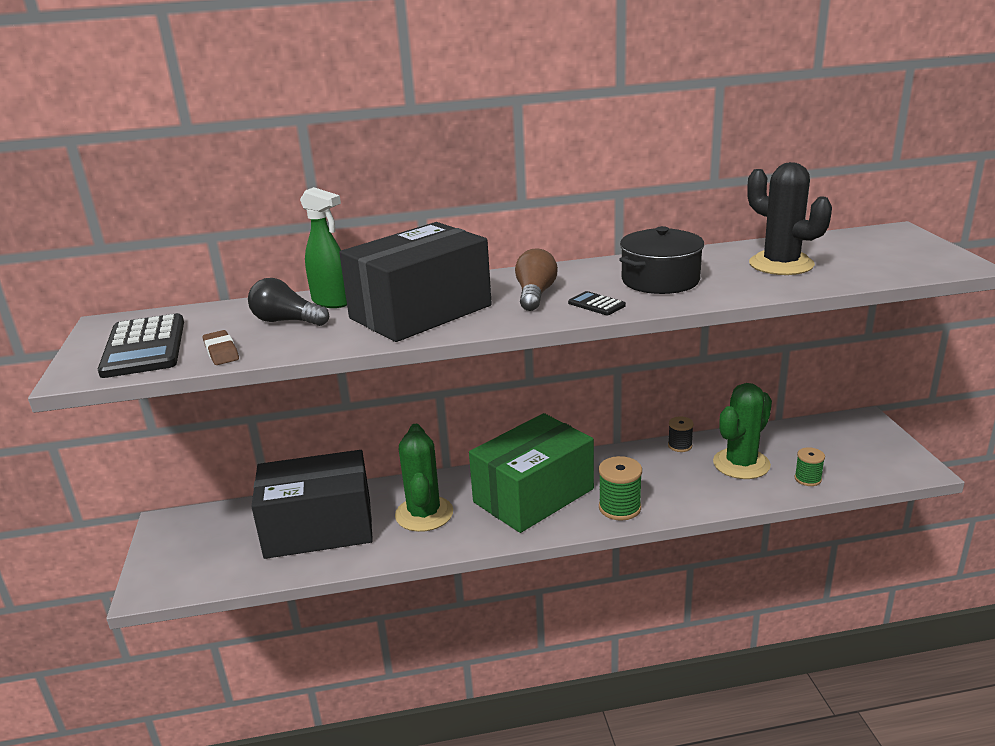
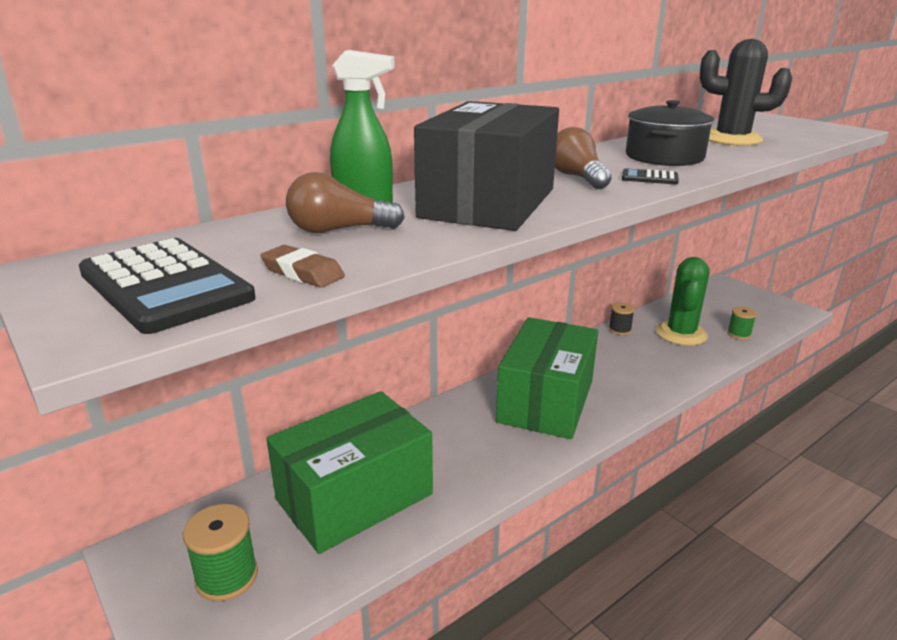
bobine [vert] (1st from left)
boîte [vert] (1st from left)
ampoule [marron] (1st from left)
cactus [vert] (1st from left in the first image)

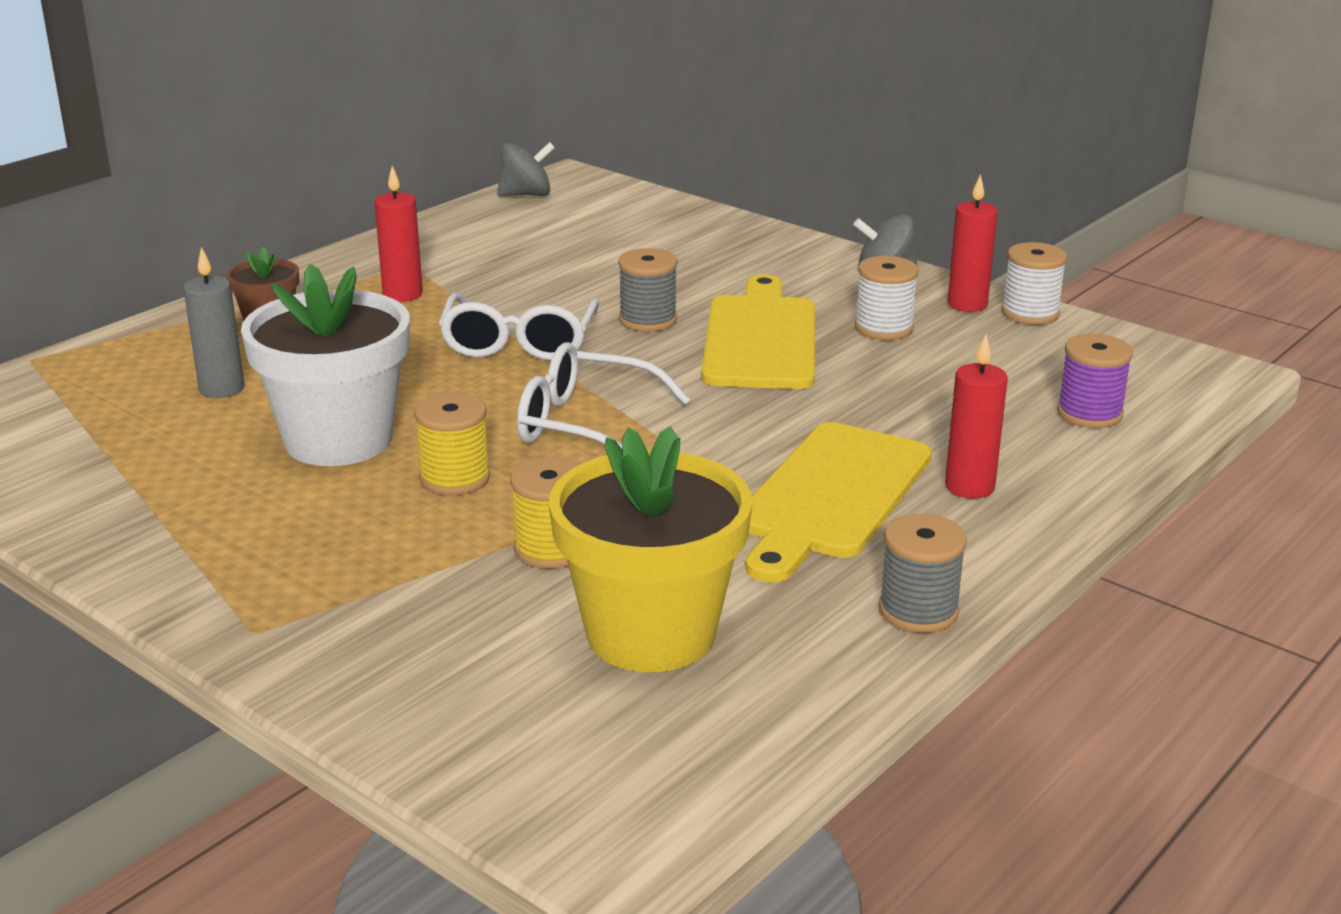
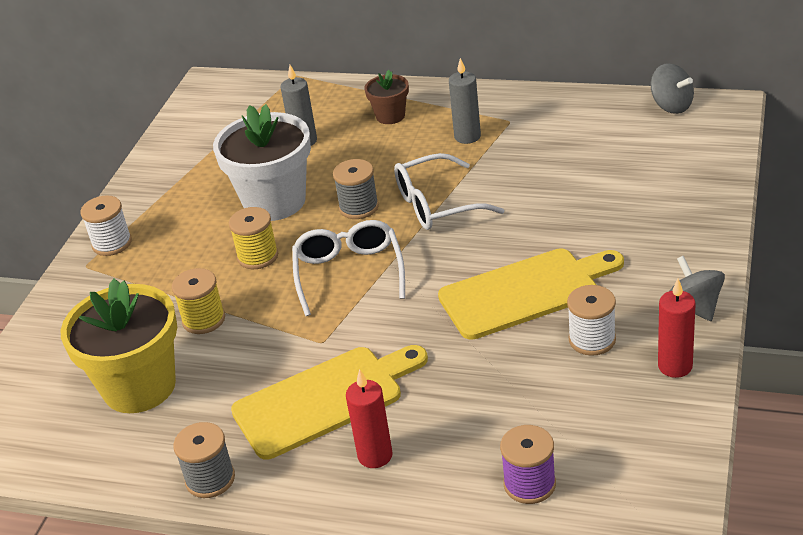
bobine [blanc] (1st from left)
planche à découper [jaune] (1st from left)
bobine [gris] (2nd from left)
bougie [gris] (2nd from left)

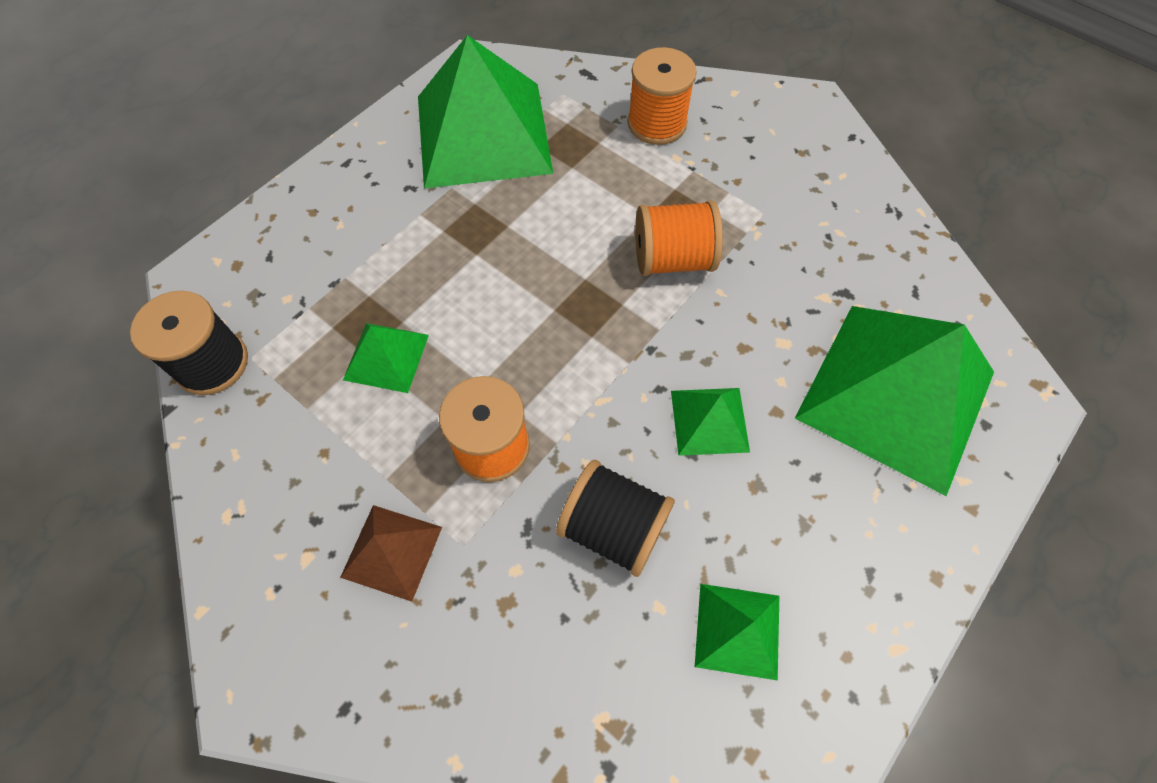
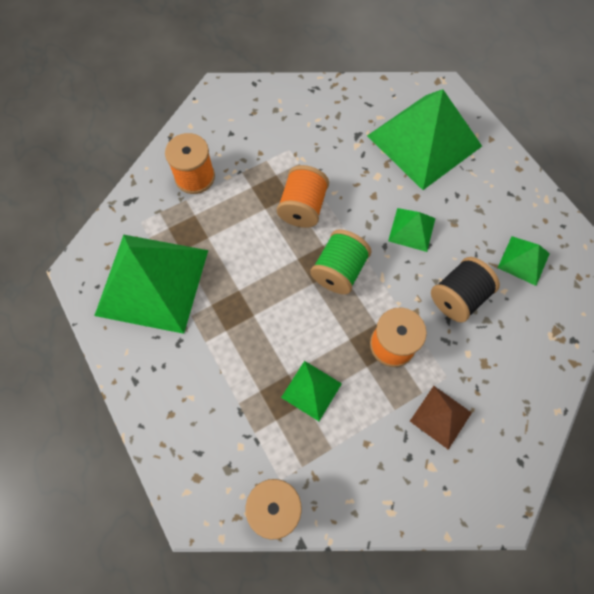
bobine [vert]

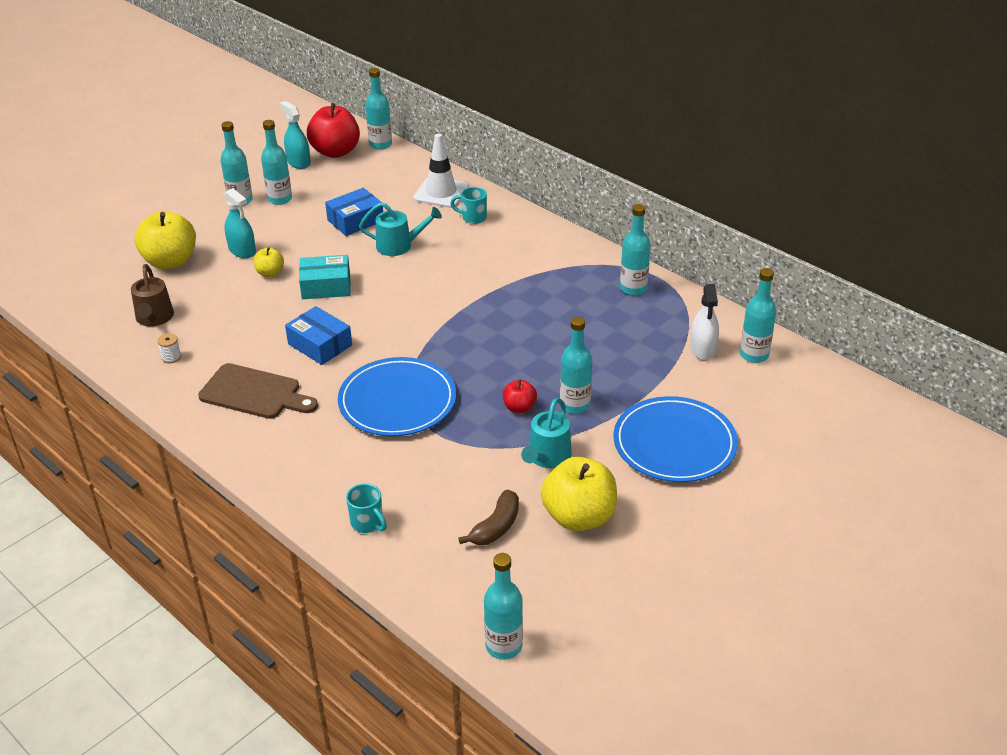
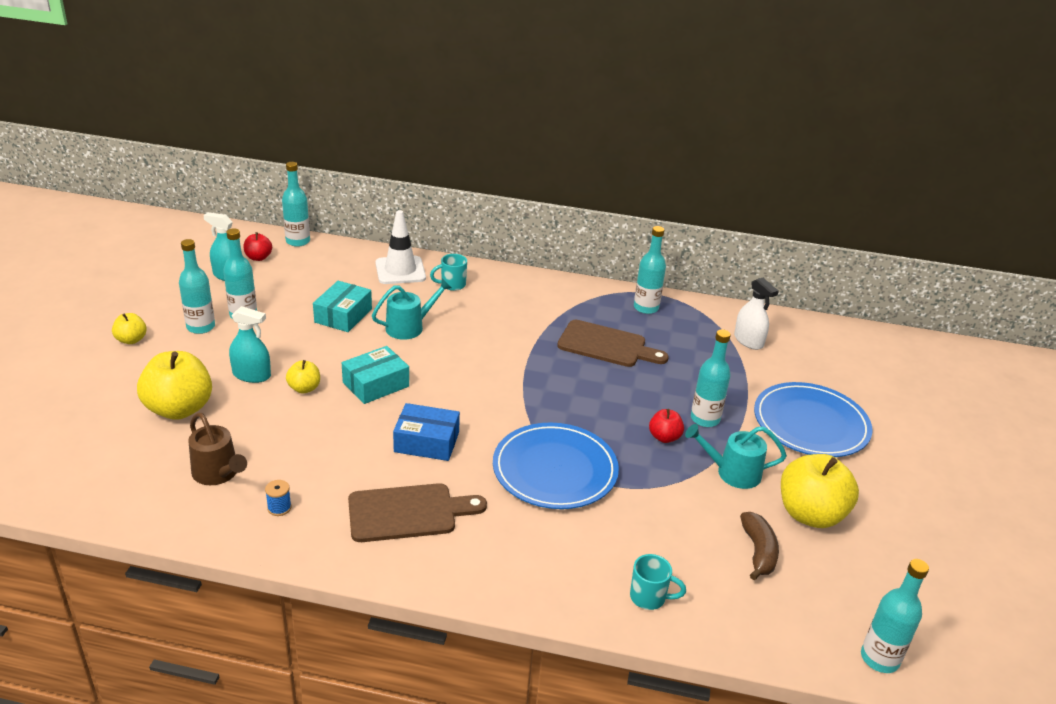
pomme [jaune] (1st from left)
pomme [rouge] (1st from left)
bobine [bleu]
boîte [turquoise] (1st from left)
planche à découper [marron] (2nd from left)
arrosoir [turquoise] (2nd from left)
bouteille [turquoise] (7th from left in the first image)

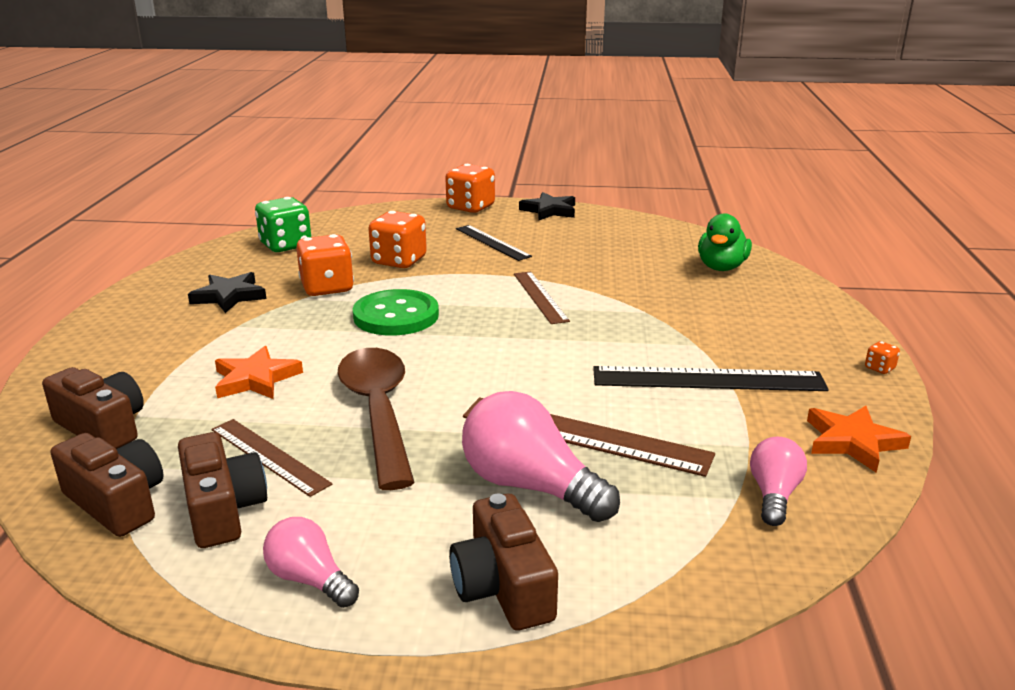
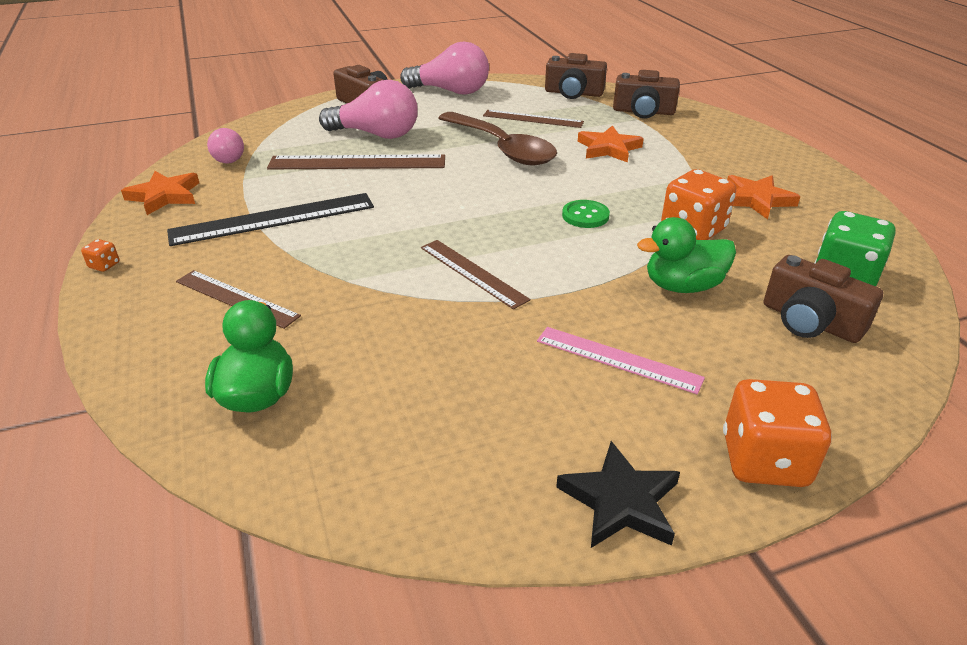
règle [marron] (1st from left)
ampoule [rose] (3rd from left)
règle [rose]
bouton [vert]
canard [vert] (2nd from left)
étoile [orange] (3rd from left)
appareil photo [marron] (4th from left)

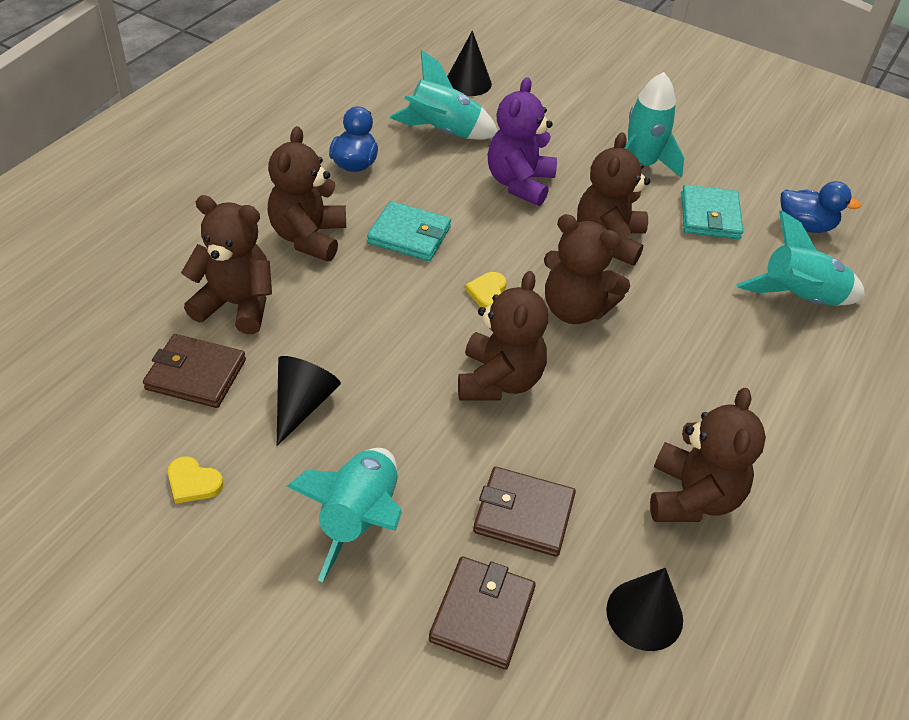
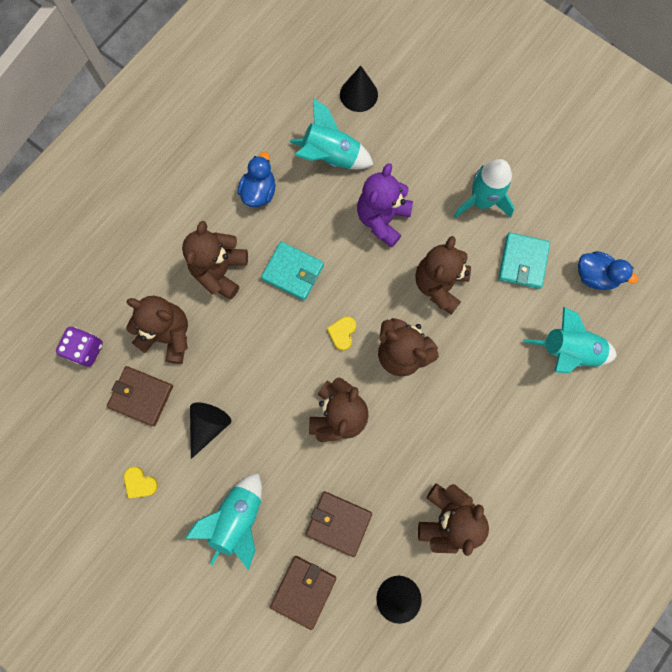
dé [violet]

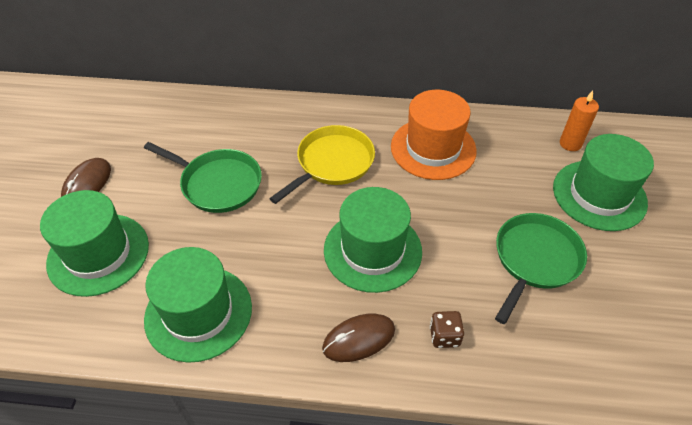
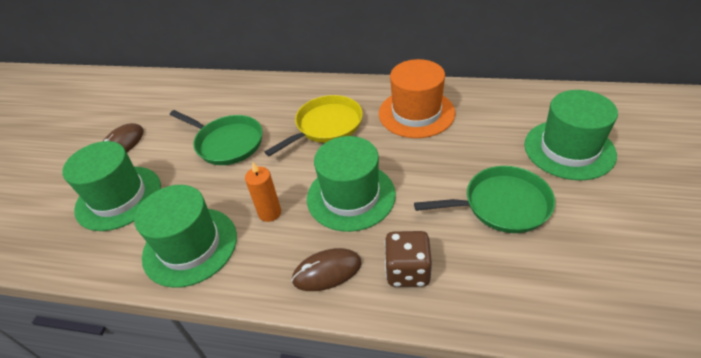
bougie [orange]
dé [marron]
poêle [vert] (2nd from left)

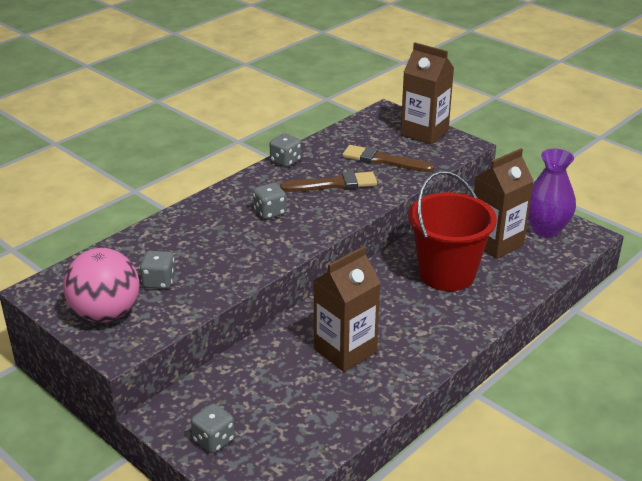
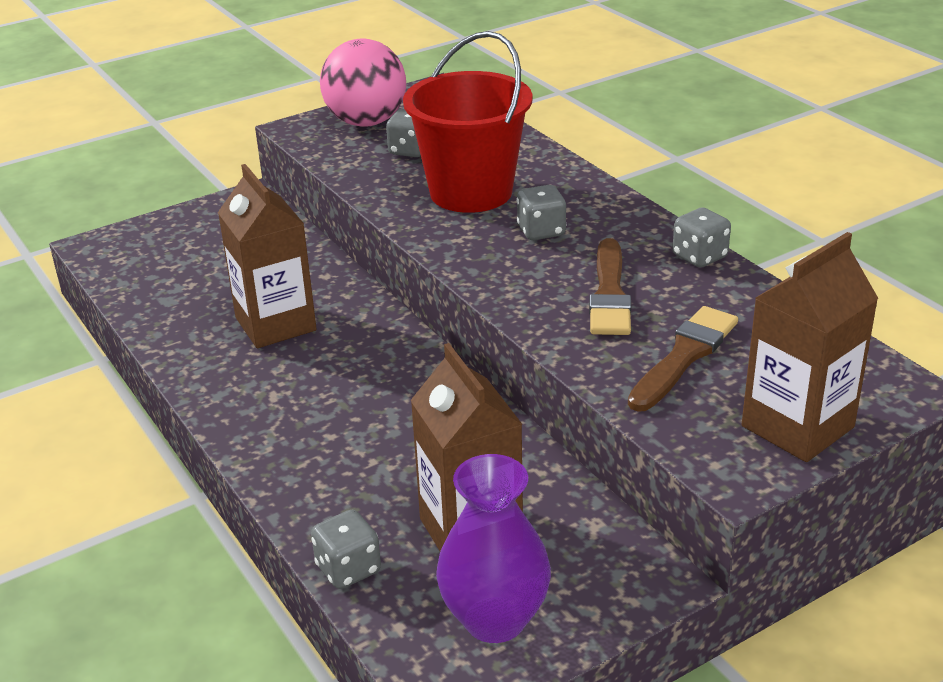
dé [gris] (1st from left)
seau [rouge]

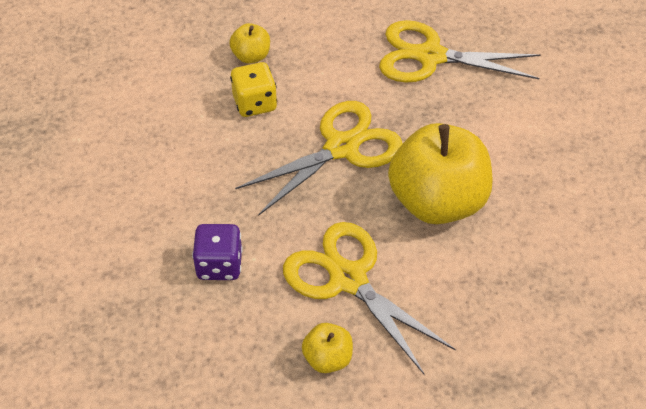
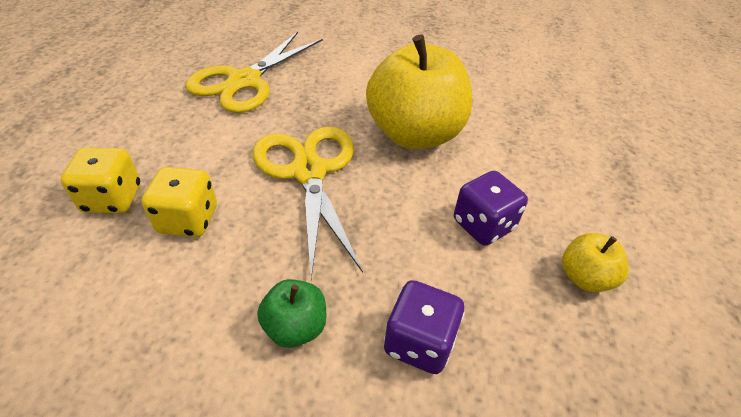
dé [jaune] (1st from left)
pomme [vert]
dé [violet] (2nd from left)

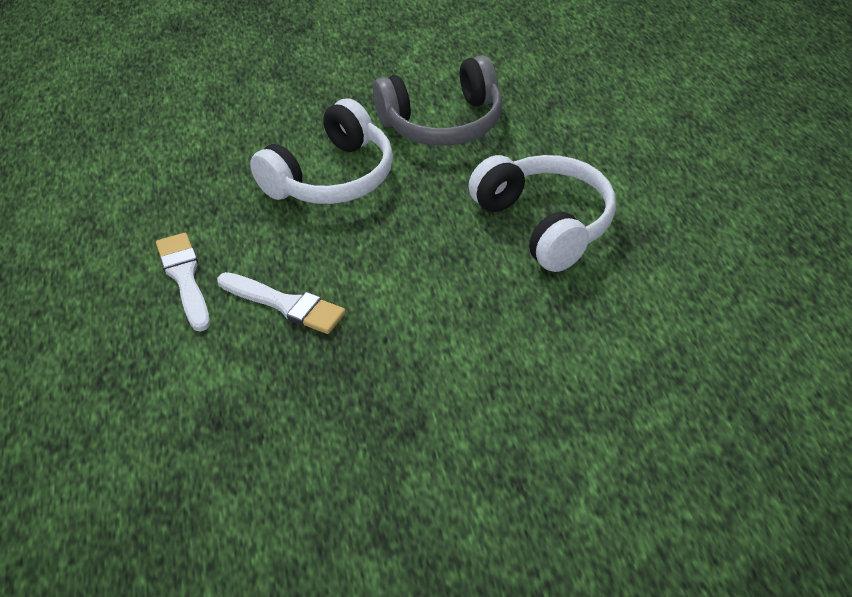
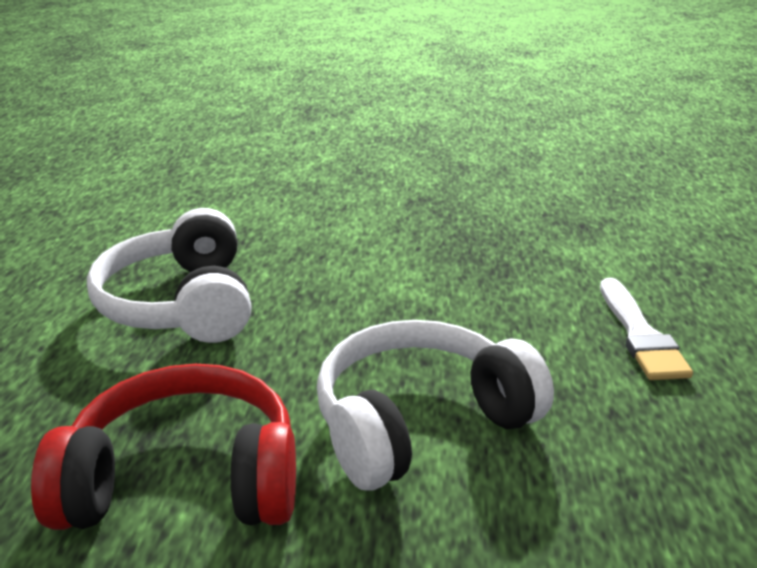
casque audio [rouge]
pinceau [blanc] (2nd from left in the first image)

